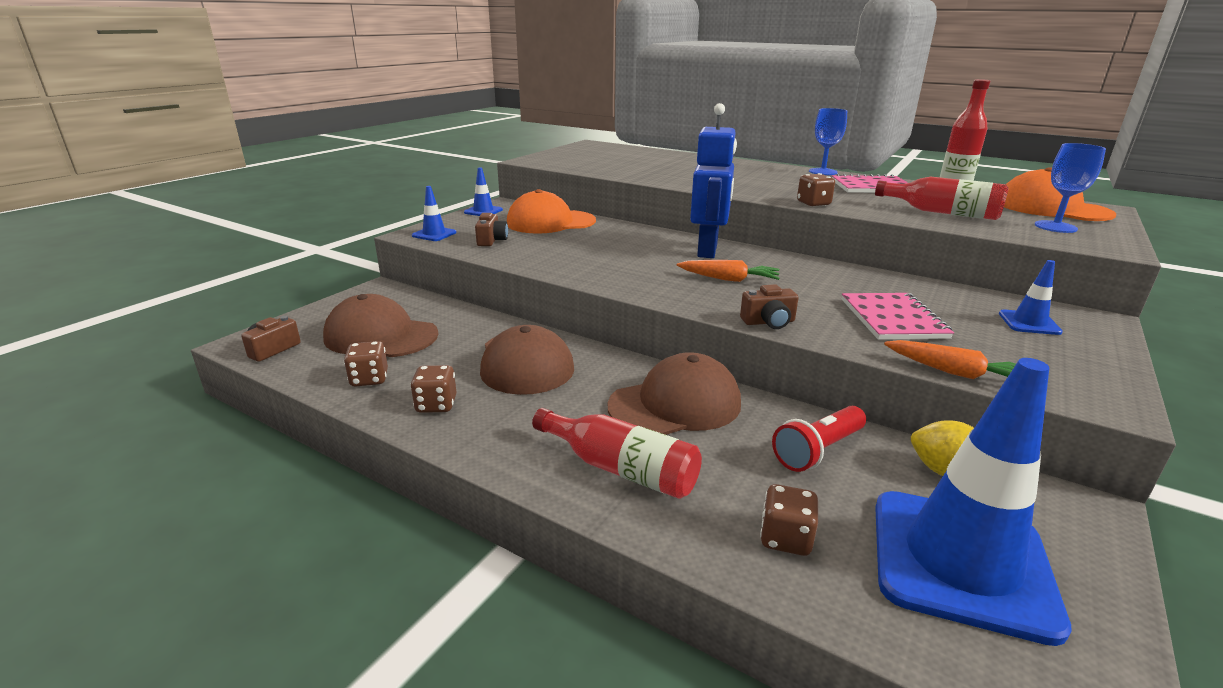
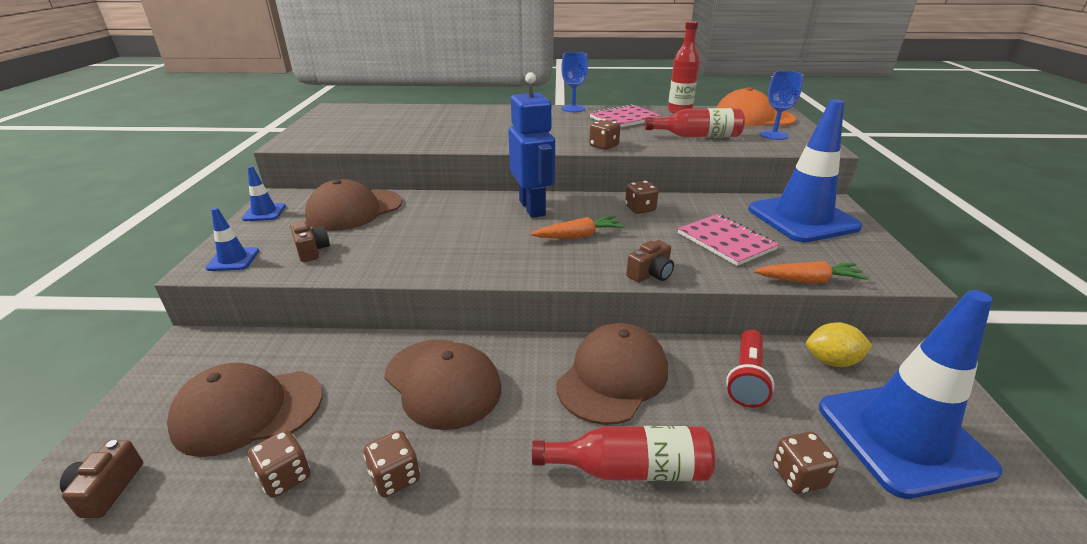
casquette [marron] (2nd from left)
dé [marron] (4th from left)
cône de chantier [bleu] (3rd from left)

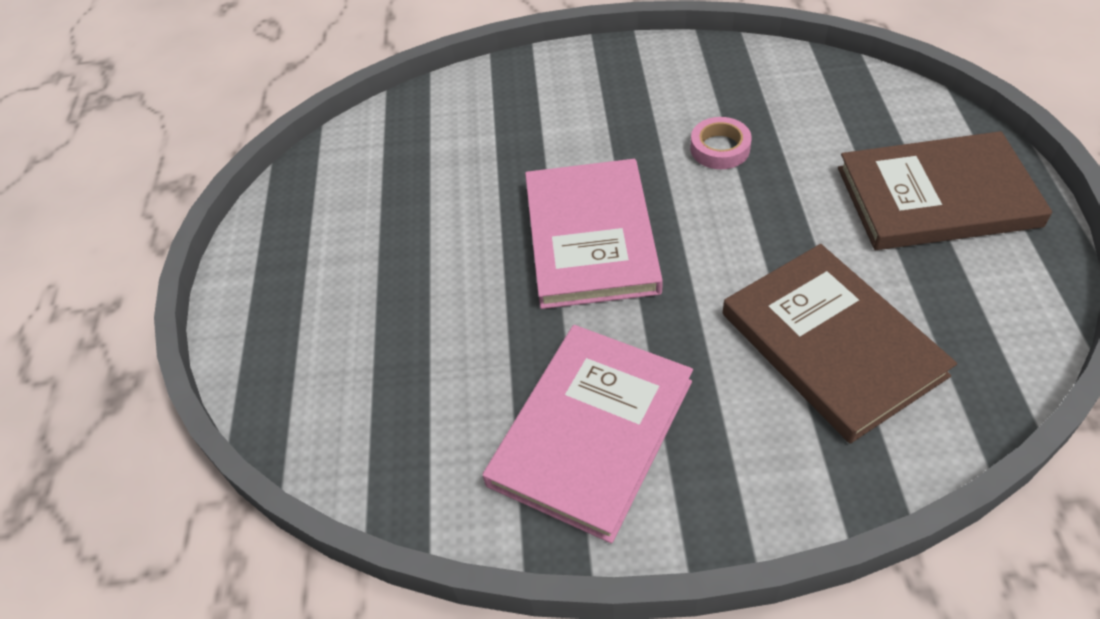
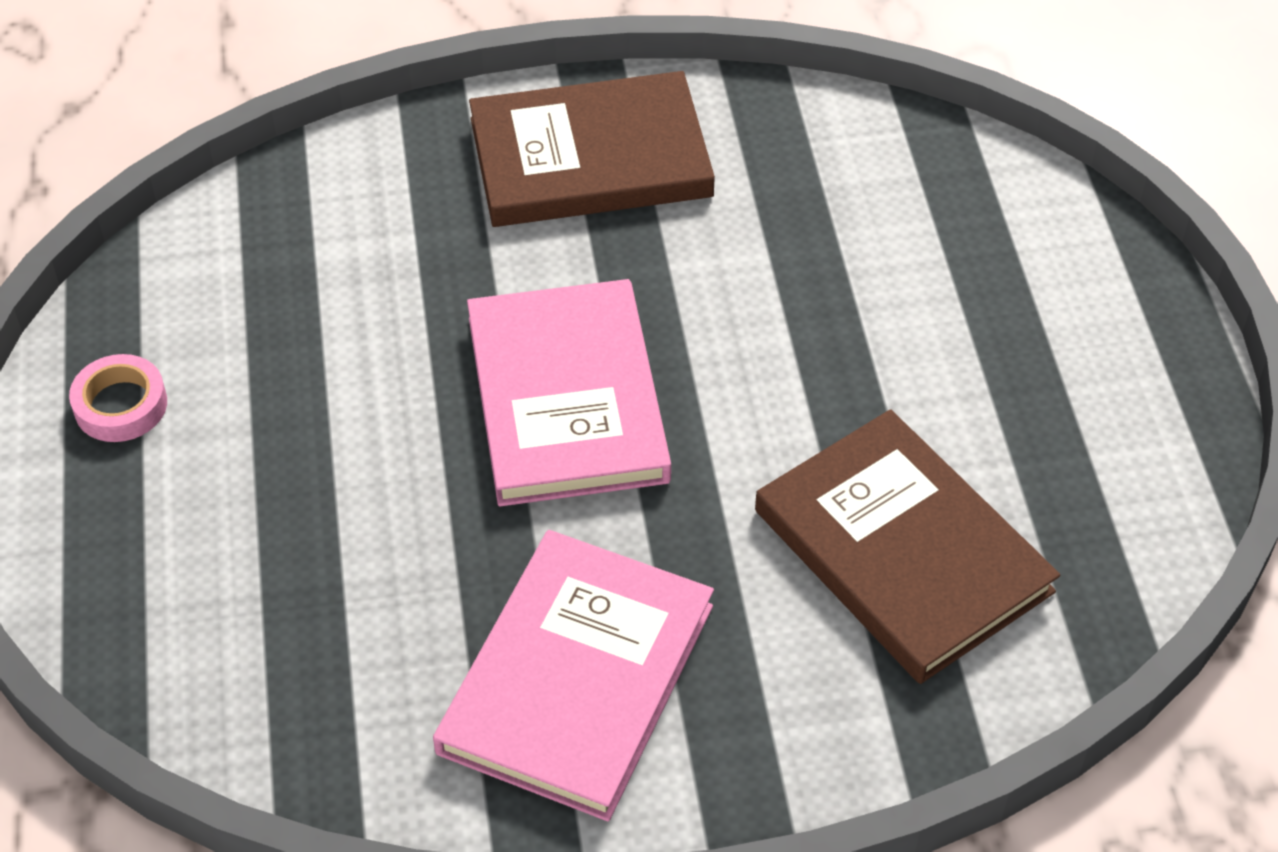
ruban adhésif [rose]
livre [marron] (1st from left)

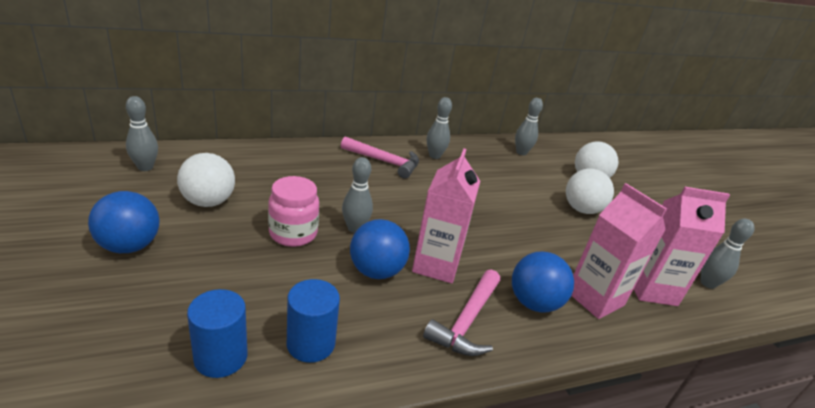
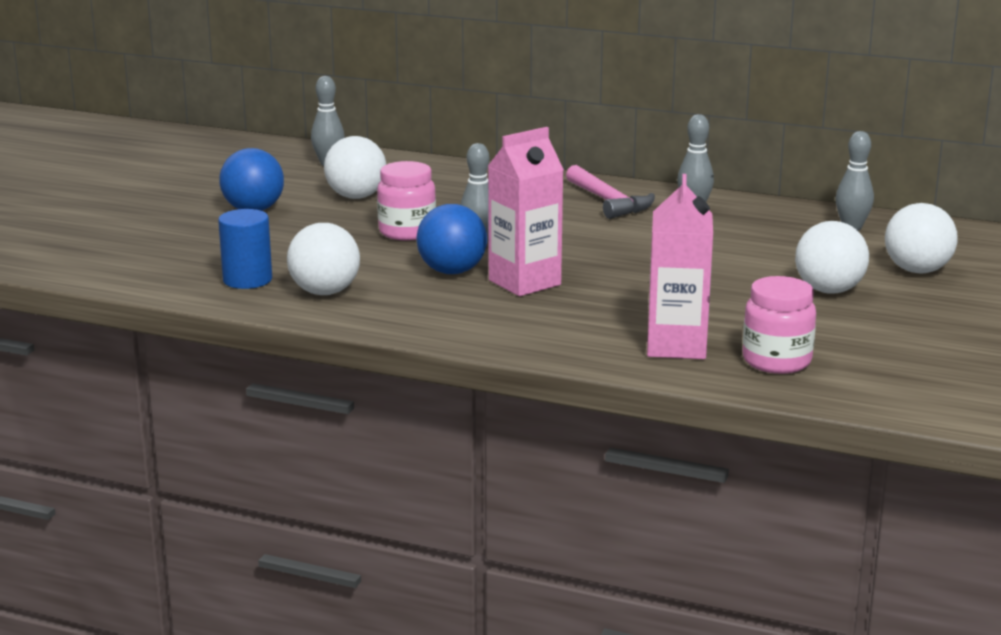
balle [blanc] (1st from left)
bocal [rose] (2nd from left)
marteau [rose] (2nd from left in the first image)
balle [bleu] (3rd from left in the first image)
quille [gris] (5th from left in the first image)

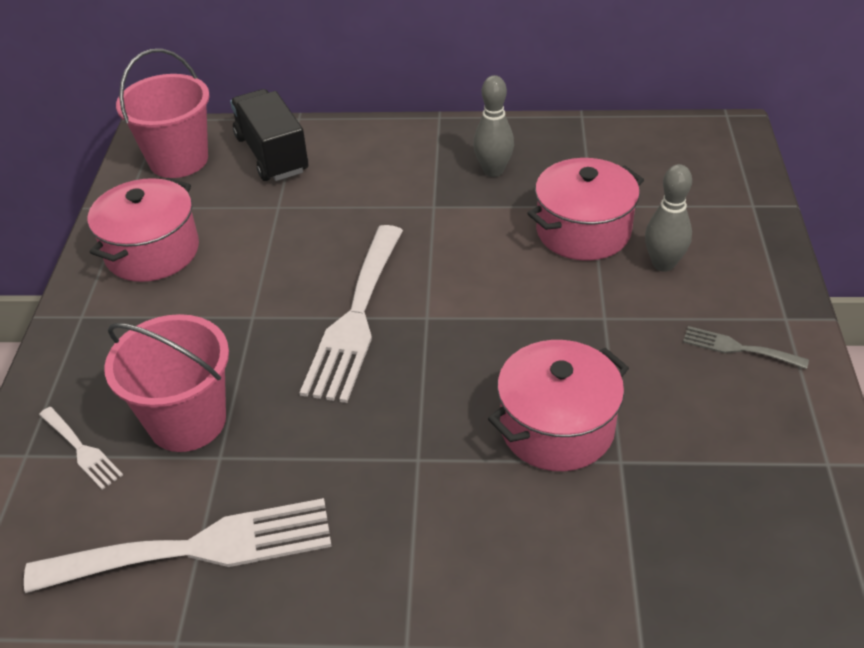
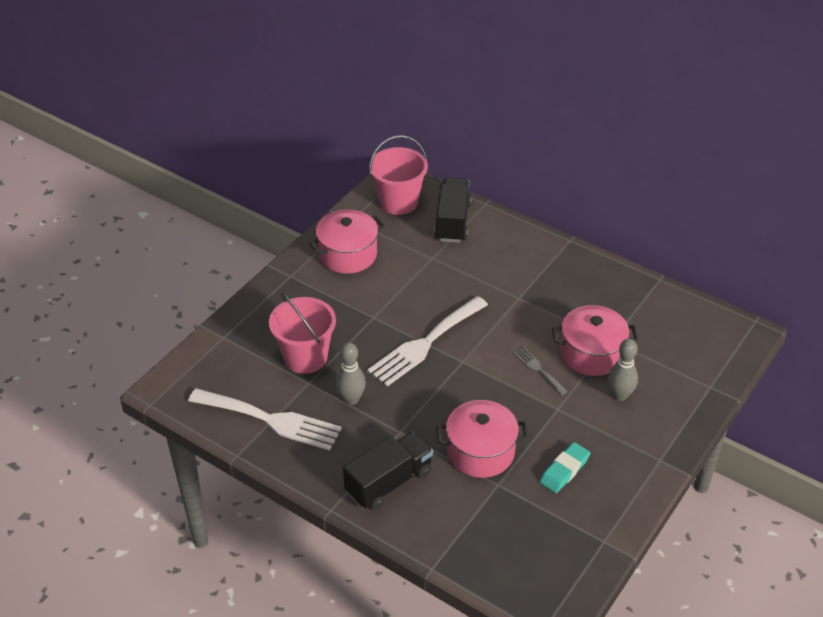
quille [gris] (1st from left)
camion [noir] (1st from left)
fourchette [gris]
gomme [turquoise]
fourchette [blanc] (1st from left in the first image)

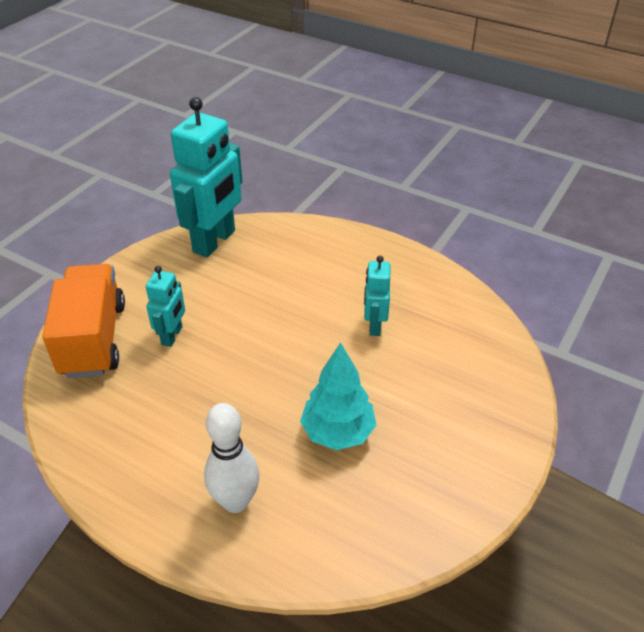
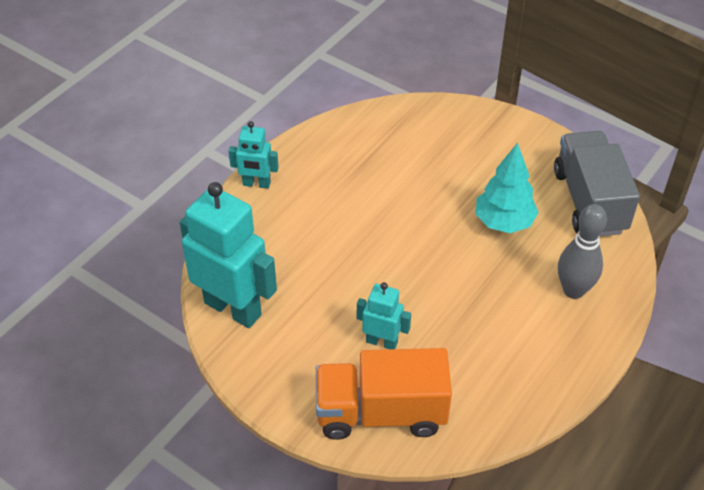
robot [turquoise] (2nd from left)
camion [gris]
quille [gris]

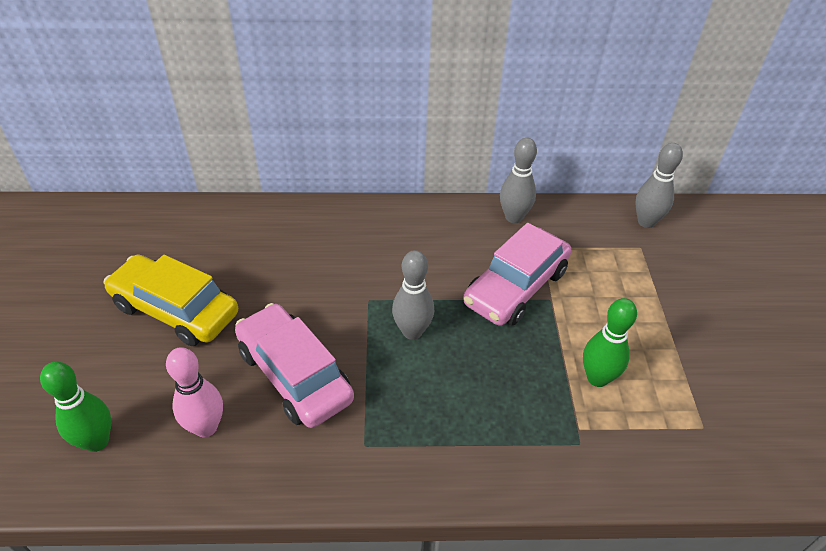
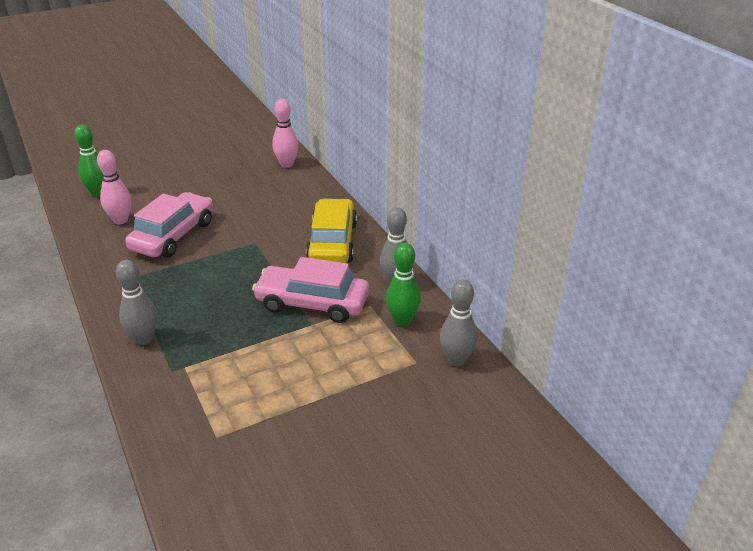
quille [gris] (1st from left)
quille [rose] (2nd from left)
voiture [jaune]
quille [vert] (2nd from left)

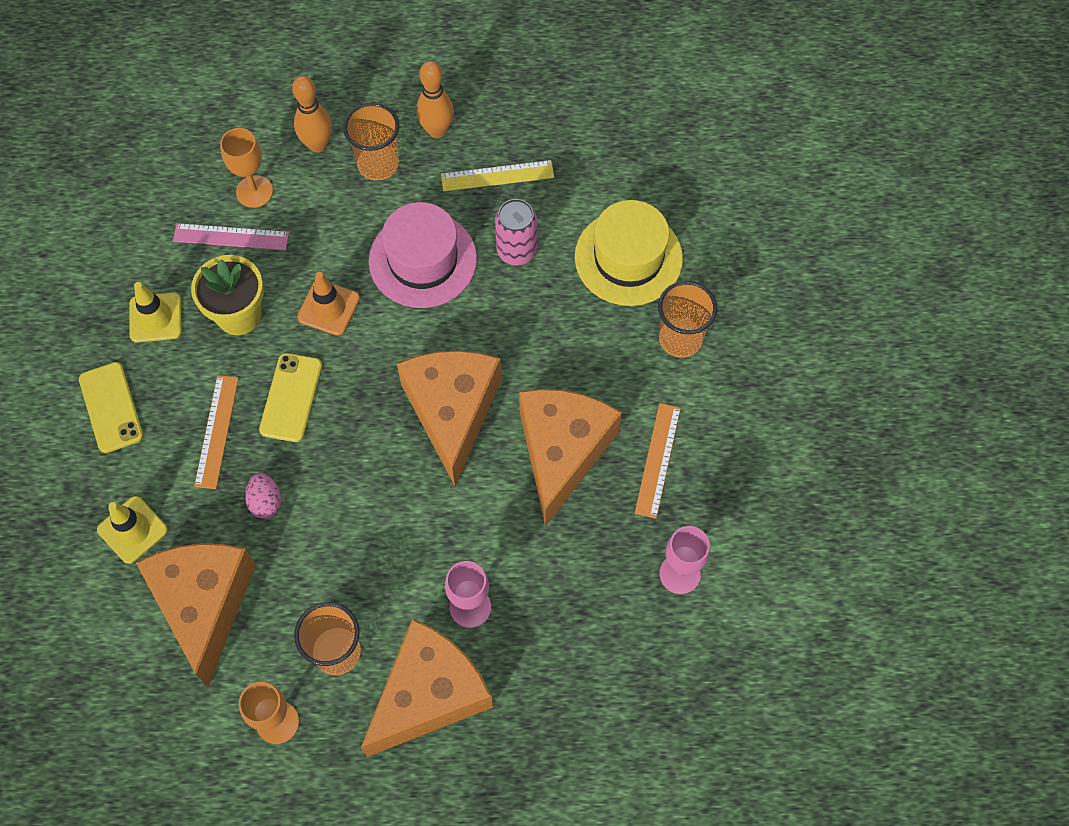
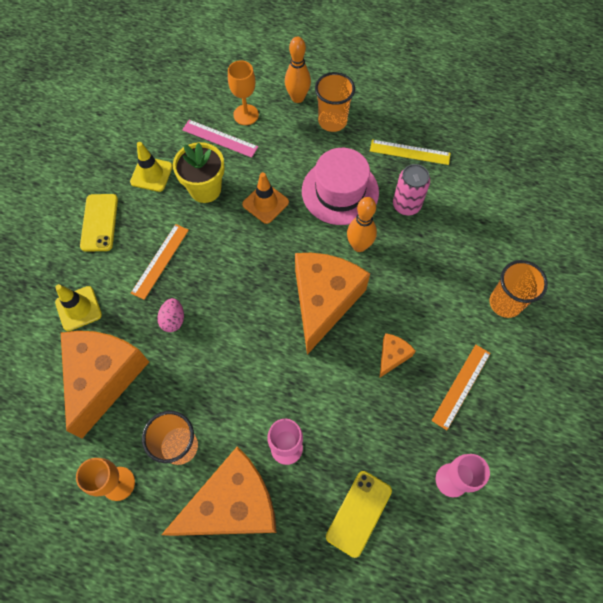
téléphone [jaune] (2nd from left)
quille [orange] (2nd from left)
fromage [orange] (4th from left)
chapeau [jaune]

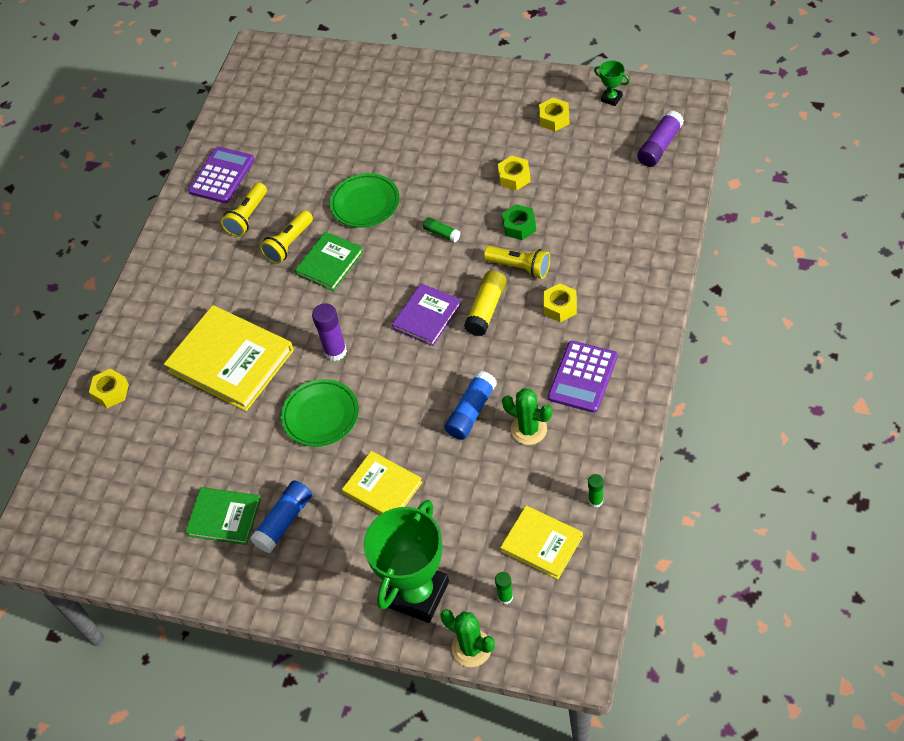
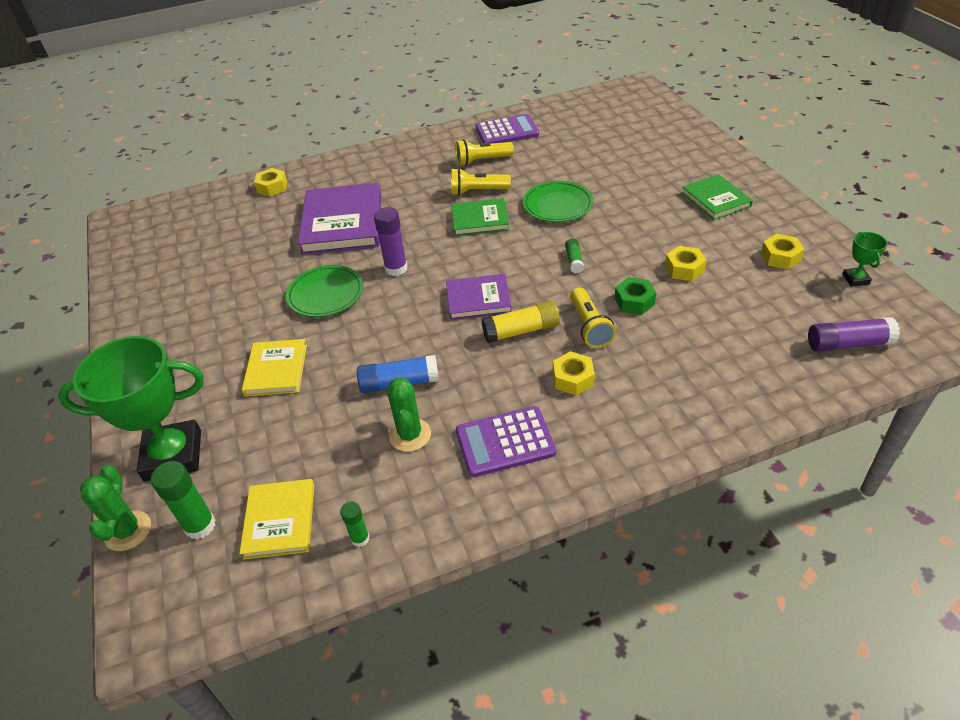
bâton de colle [vert] (1st from left)
livre [violet] (1st from left)
livre [vert] (2nd from left)
bâton de colle [bleu] (1st from left in the first image)

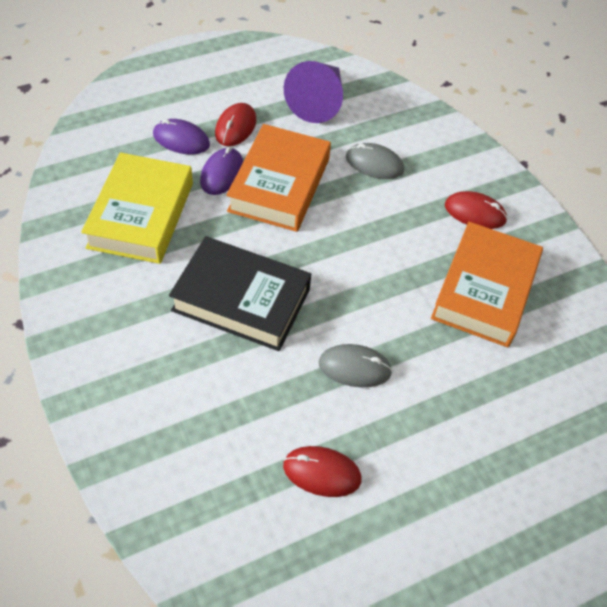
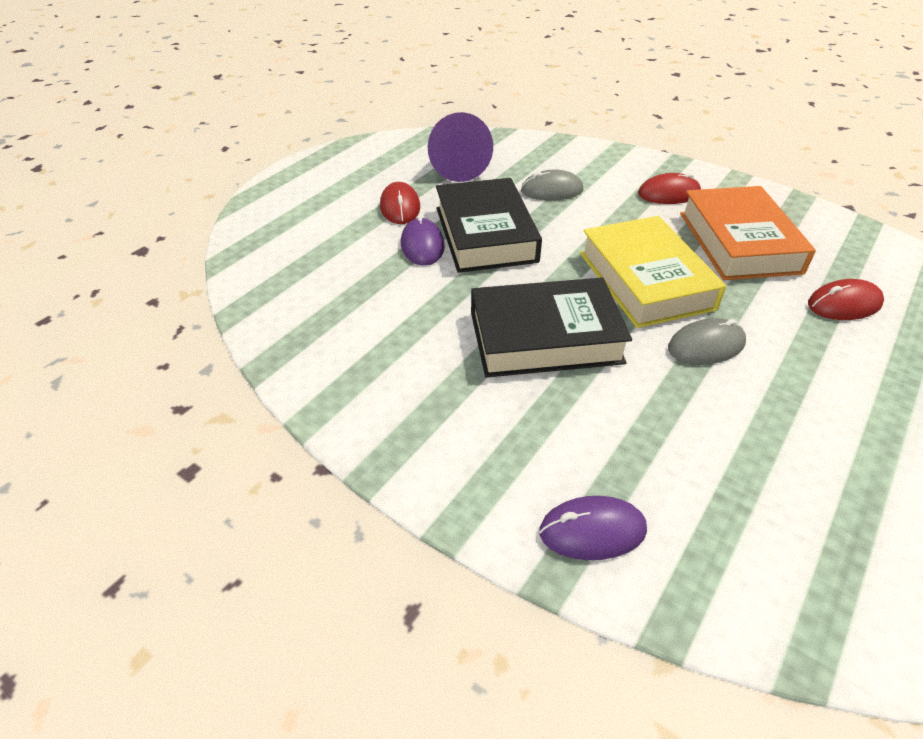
livre [noir] (1st from left)
souris [violet] (2nd from left)
livre [jaune]
souris [rouge] (3rd from left)

